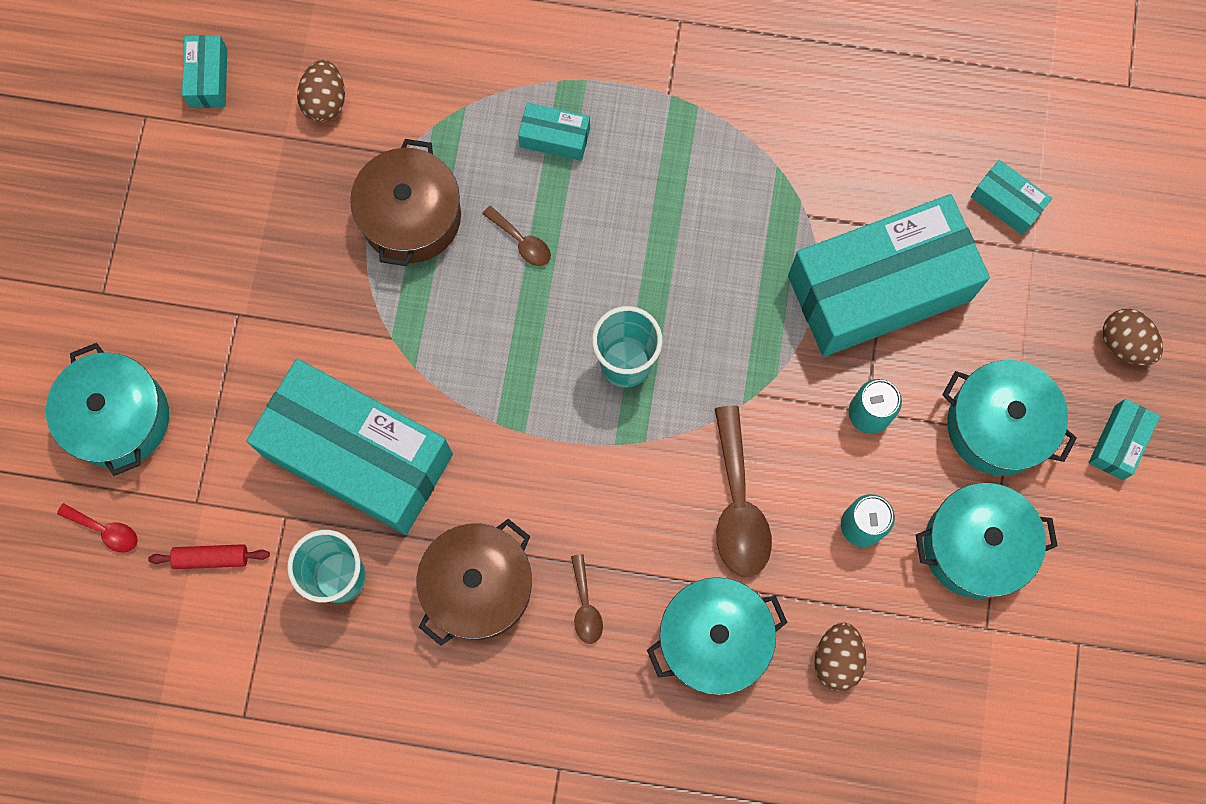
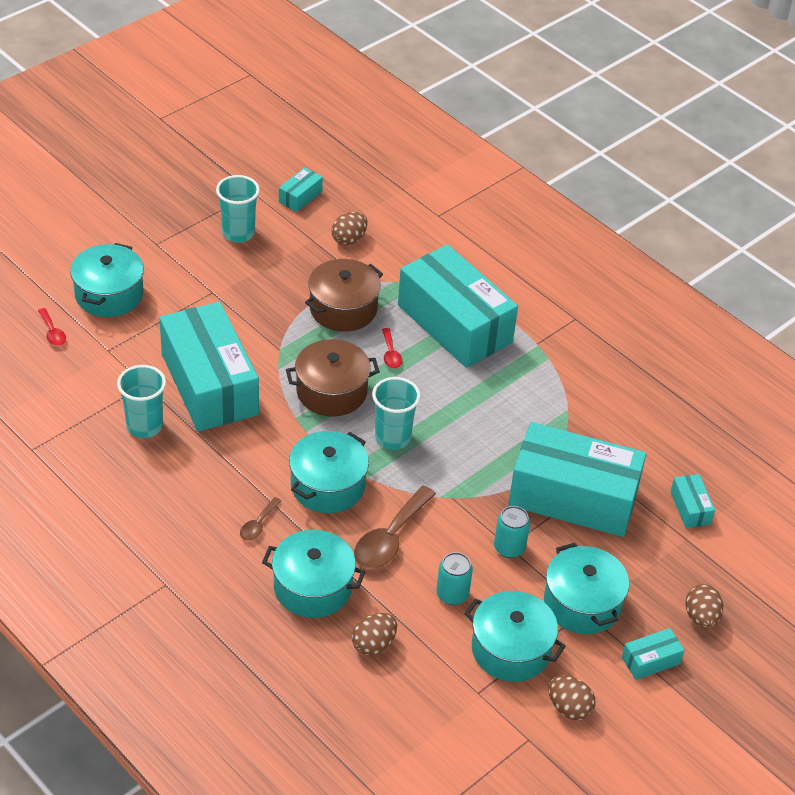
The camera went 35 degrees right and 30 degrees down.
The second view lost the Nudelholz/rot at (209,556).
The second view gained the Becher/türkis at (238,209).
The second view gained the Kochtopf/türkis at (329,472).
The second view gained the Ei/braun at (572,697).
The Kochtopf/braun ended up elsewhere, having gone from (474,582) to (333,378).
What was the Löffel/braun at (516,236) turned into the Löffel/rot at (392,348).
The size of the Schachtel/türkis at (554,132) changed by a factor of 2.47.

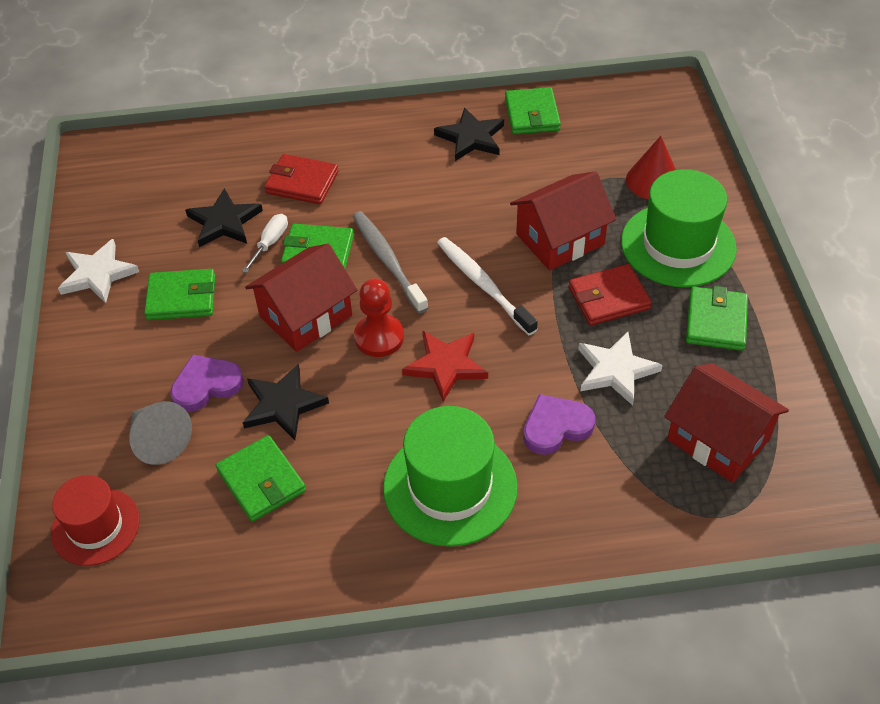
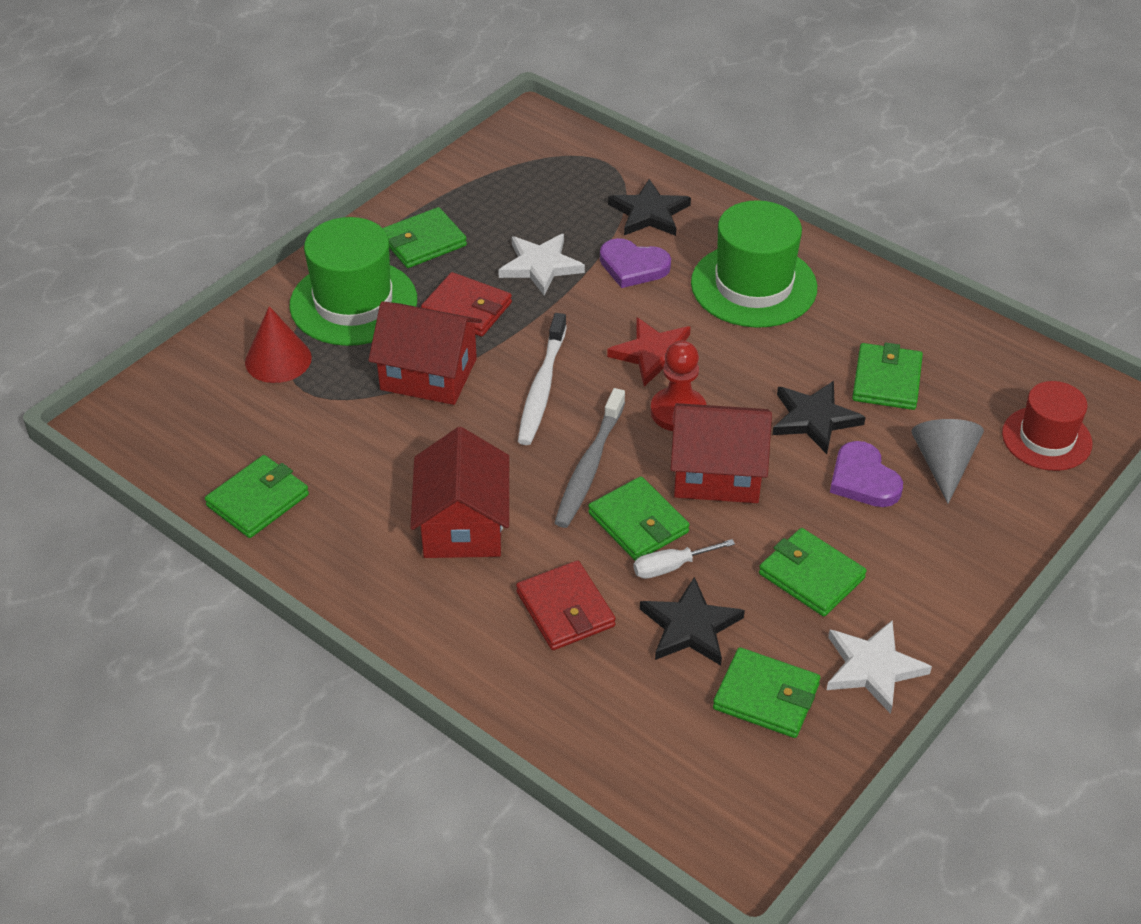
The camera went 135 degrees left and 5 degrees down.
The second view gained the Geldbörse/grün at (766,692).
The Stern/schwarz ended up elsewhere, having gone from (469,134) to (649,207).
The Haus/rot ended up elsewhere, having gone from (726,423) to (459,492).
The Herz/lila at (207,383) ended up facing another way, 45 degrees clockwise from before.

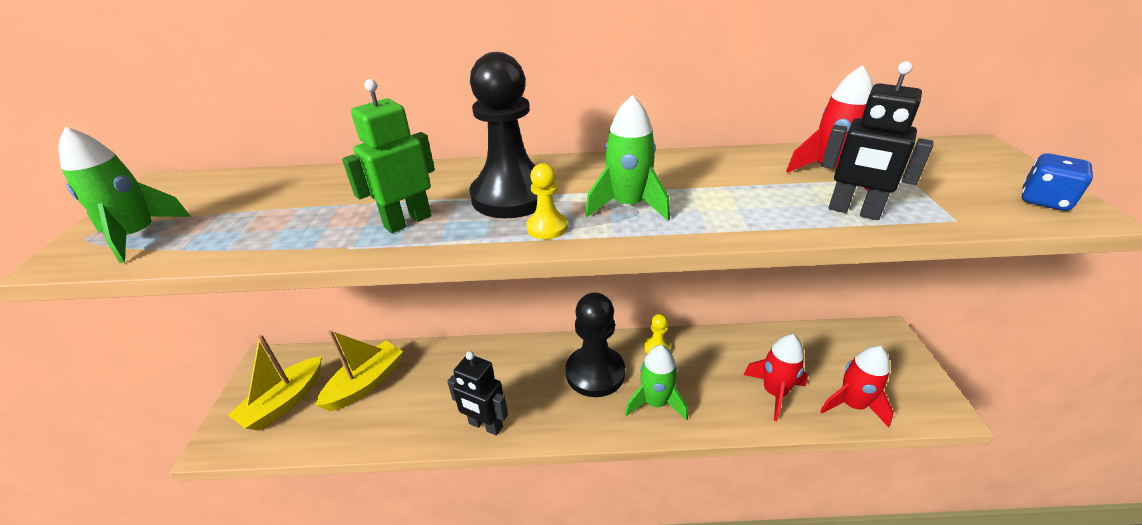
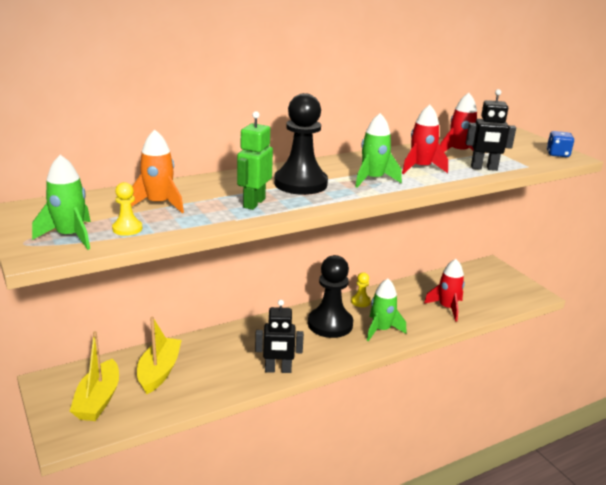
The camera went 30 degrees left and 10 degrees down.
The second view gained the Rakete/orange at (157,171).
The Bauer/gelb ended up elsewhere, having gone from (547,201) to (127,209).
The Rakete/rot ended up elsewhere, having gone from (857,386) to (425,139).

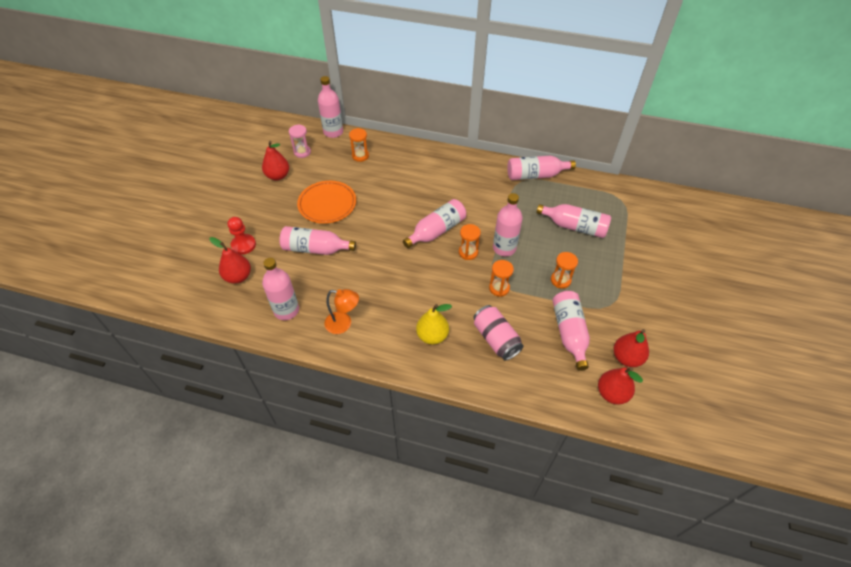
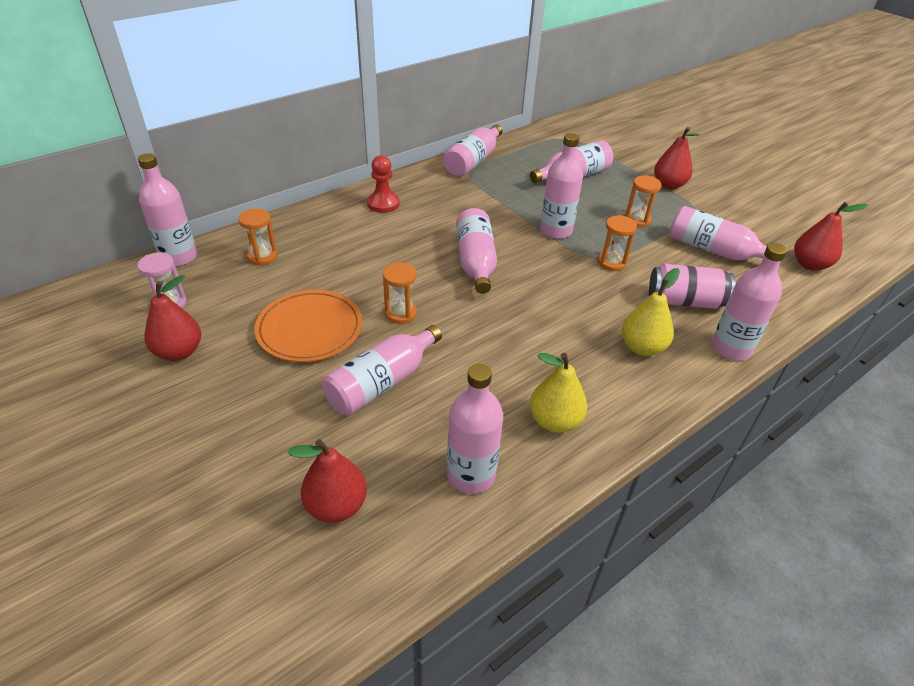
The camera went 55 degrees left and 10 degrees down.
The second view gained the Flasche/rosa at (749,301).
The Bauer/rot ended up elsewhere, having gone from (242,236) to (383,184).
The Sanduhr/orange ended up elsewhere, having gone from (470,242) to (400,293).
The Birne/rot ended up elsewhere, having gone from (631,348) to (677,158).
Where the Lampe/orange stood at (341,311), the Birne/gelb came to stand at (558,393).

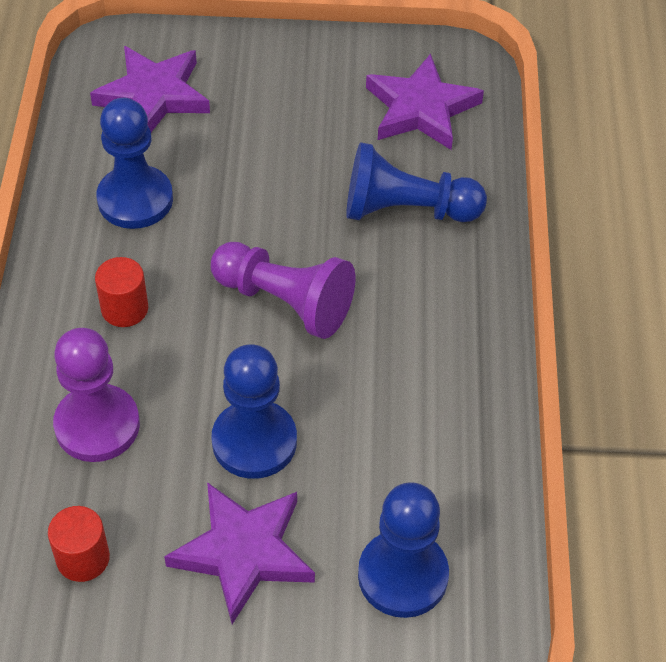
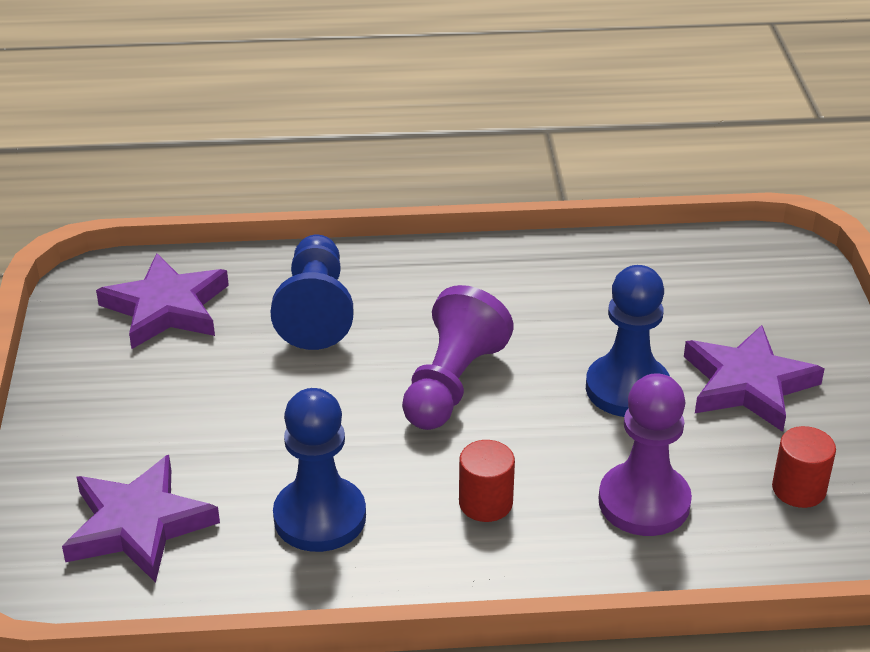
The camera went 95 degrees left and 15 degrees down.
The second view lost the Bauer/blau at (403,550).

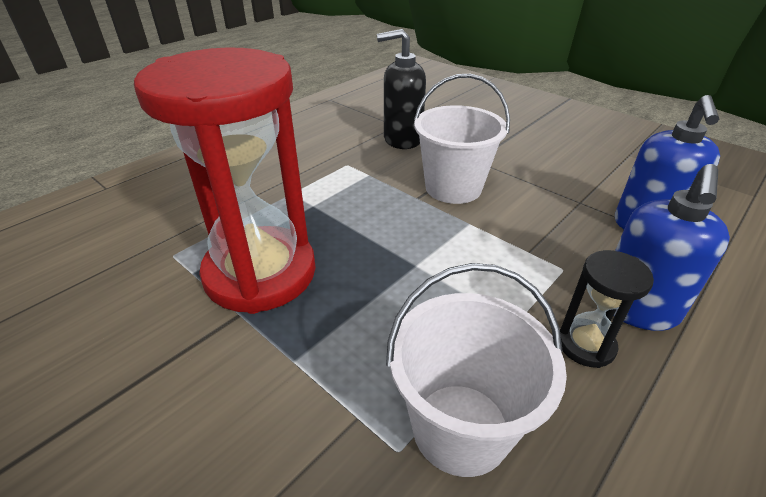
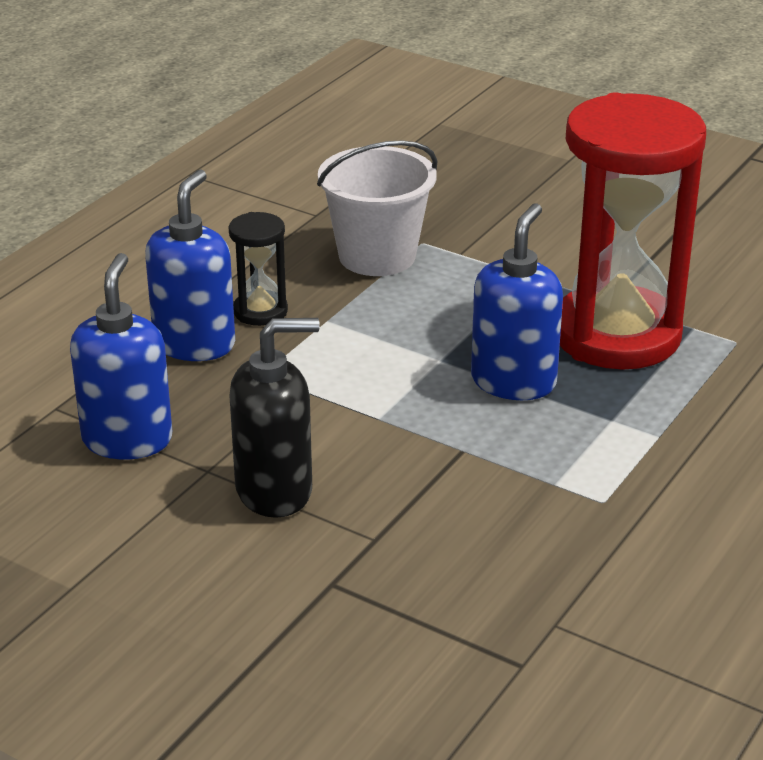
The camera went 170 degrees right and 5 degrees down.
The second view lost the Eimer/weiß at (462,139).
The second view gained the Seifenspender/blau at (517,301).
The Seifenspender/schwarz ended up elsewhere, having gone from (401,89) to (274,418).

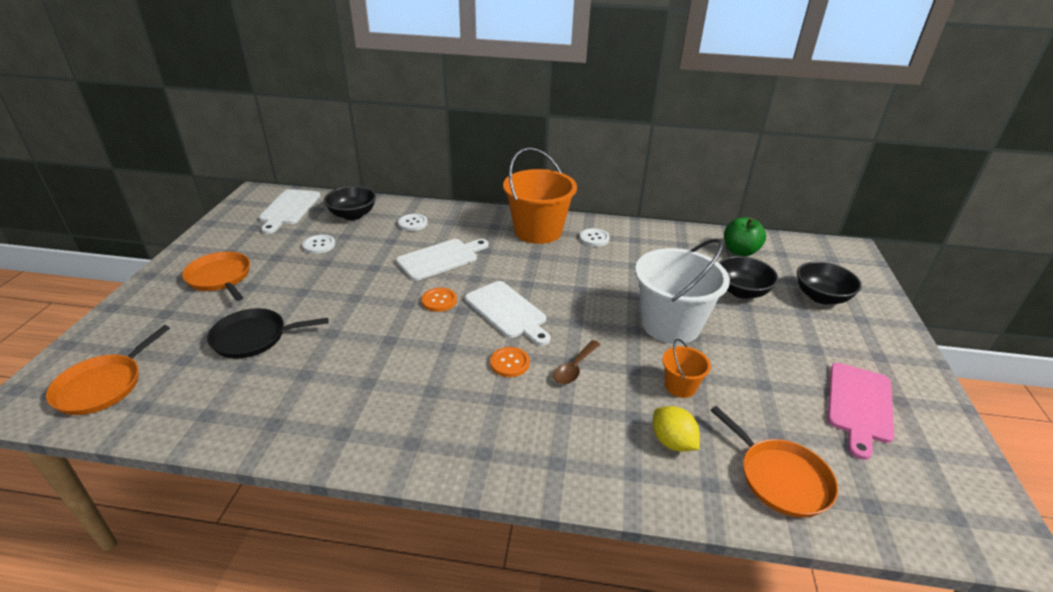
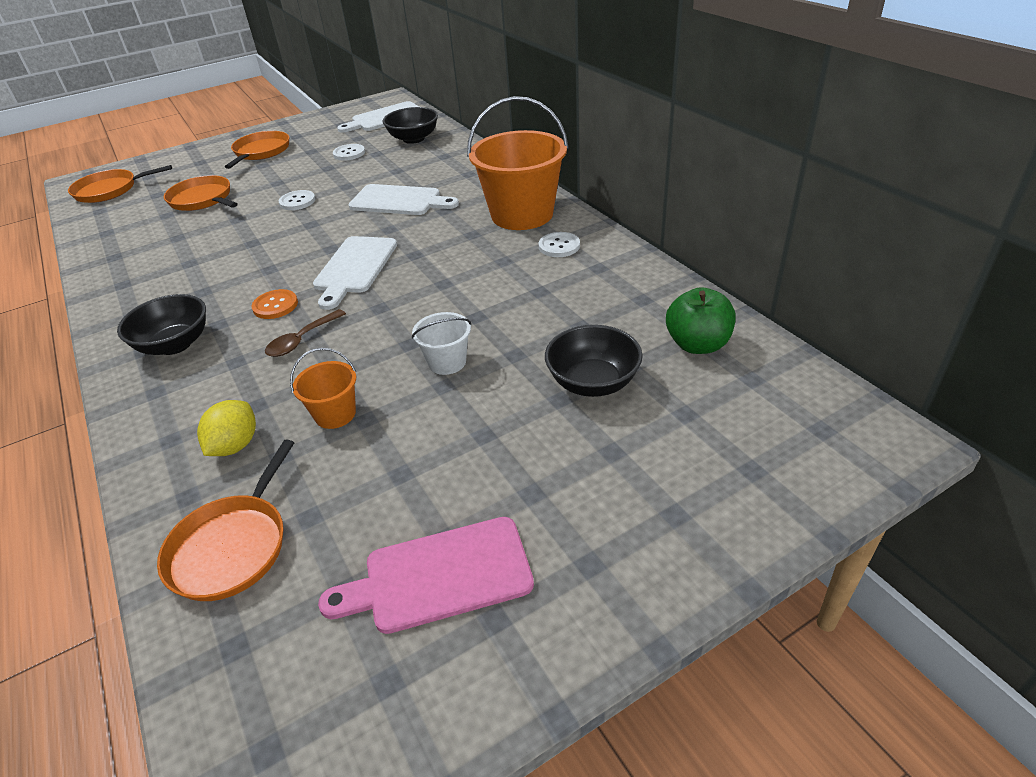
The camera went 55 degrees right and 5 degrees up.
The second view lost the Knopf/orange at (439,300).
The Knopf/weiß ended up elsewhere, having gone from (413,222) to (297,200).
The Schüssel/schwarz ended up elsewhere, having gone from (829,282) to (161,324).
What was the Pfanne/schwarz at (268,333) turned into the Pfanne/orange at (201,193).
The Löffel/braun at (576,362) ended up facing another way, 45 degrees counterclockwise from before.
The size of the Eimer/weiß at (682,291) changed by a factor of 0.47.

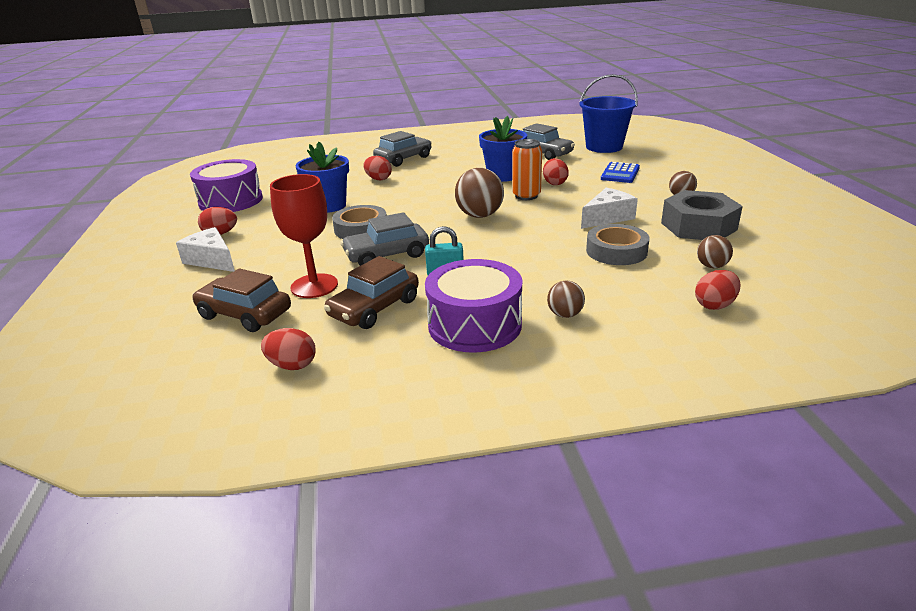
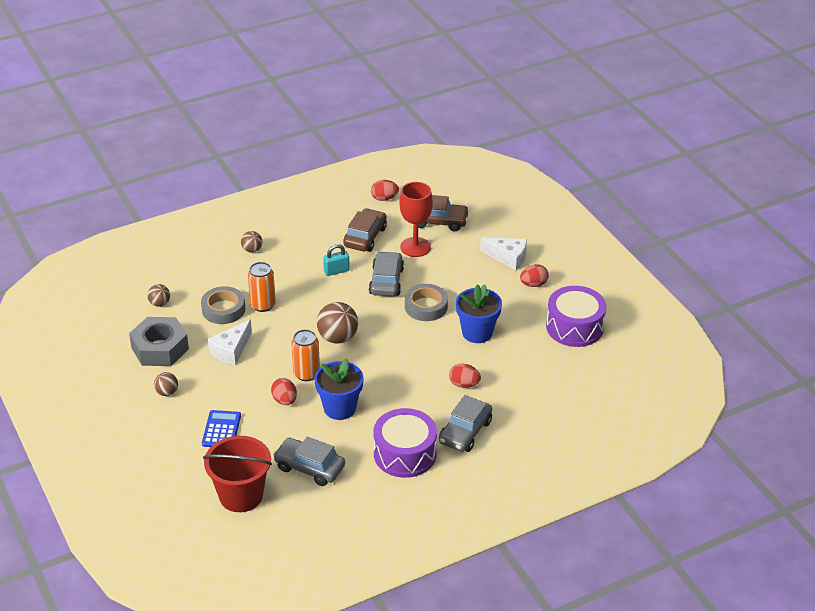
The camera went 160 degrees right and 10 degrees up.
The second view lost the Ei/rot at (718,290).
The second view gained the Dose/orange at (262,287).
The Trommel/lila ended up elsewhere, having gone from (473,305) to (405,443).
What was the Eimer/blau at (608,113) turned into the Eimer/rot at (237,474).
The Auto/grau at (385,239) ended up facing another way, 45 degrees counterclockwise from before.

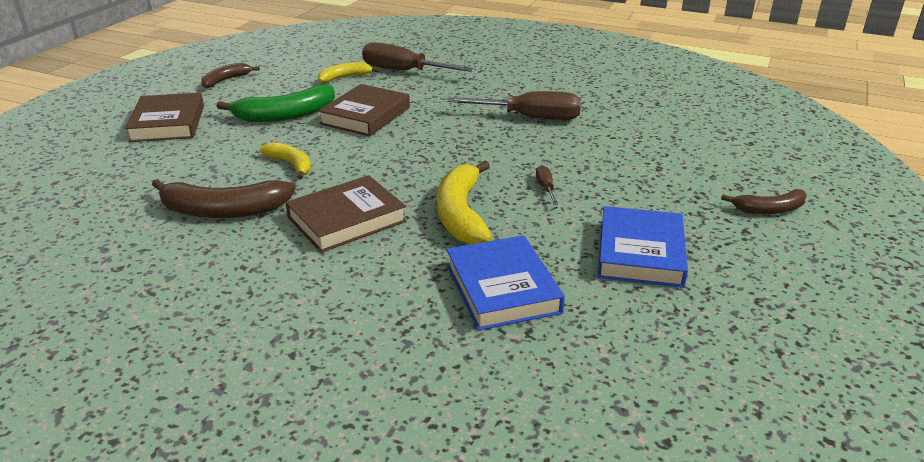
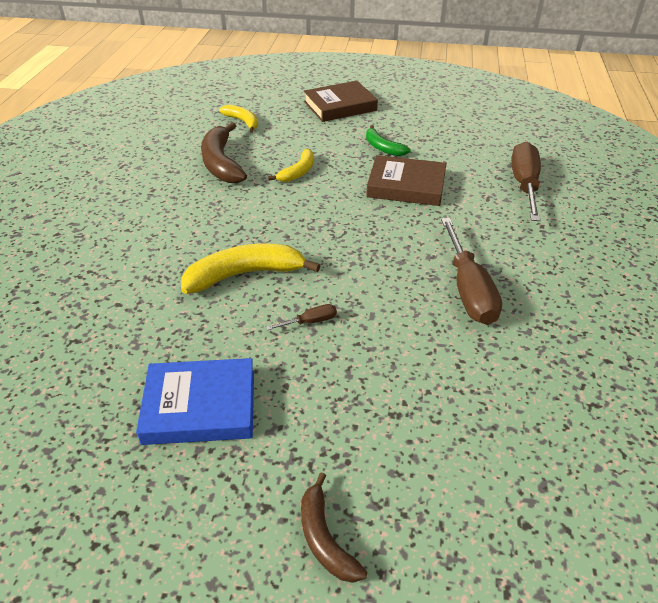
The camera went 75 degrees right and 10 degrees up.
The second view lost the Banane/braun at (230,75).
The second view lost the Buch/braun at (346,214).
The second view lost the Buch/blau at (505,283).
The Banane/gelb ended up elsewhere, having gone from (349,72) to (238,119).
The size of the Banane/grün at (275,103) changed by a factor of 0.59.

